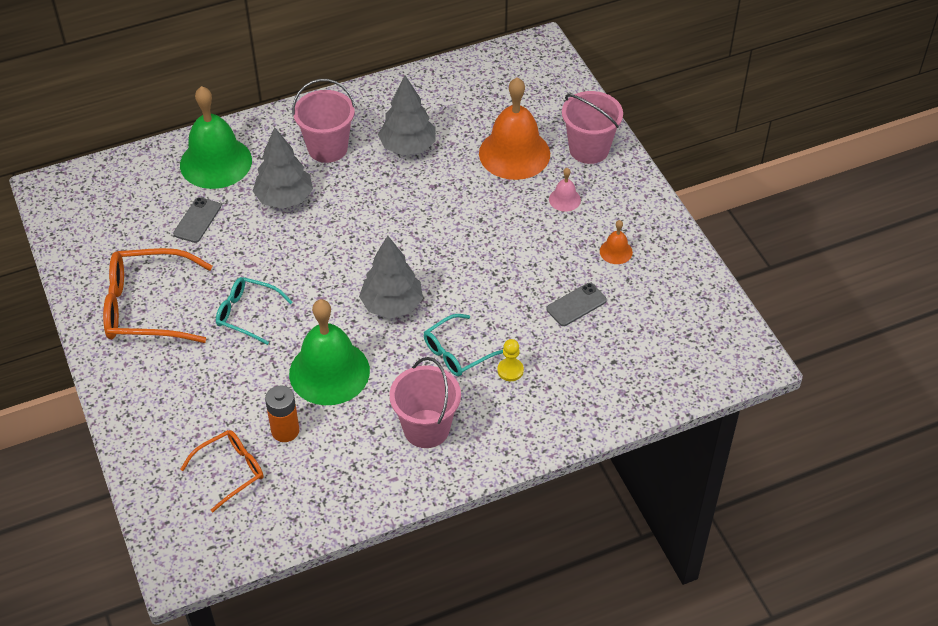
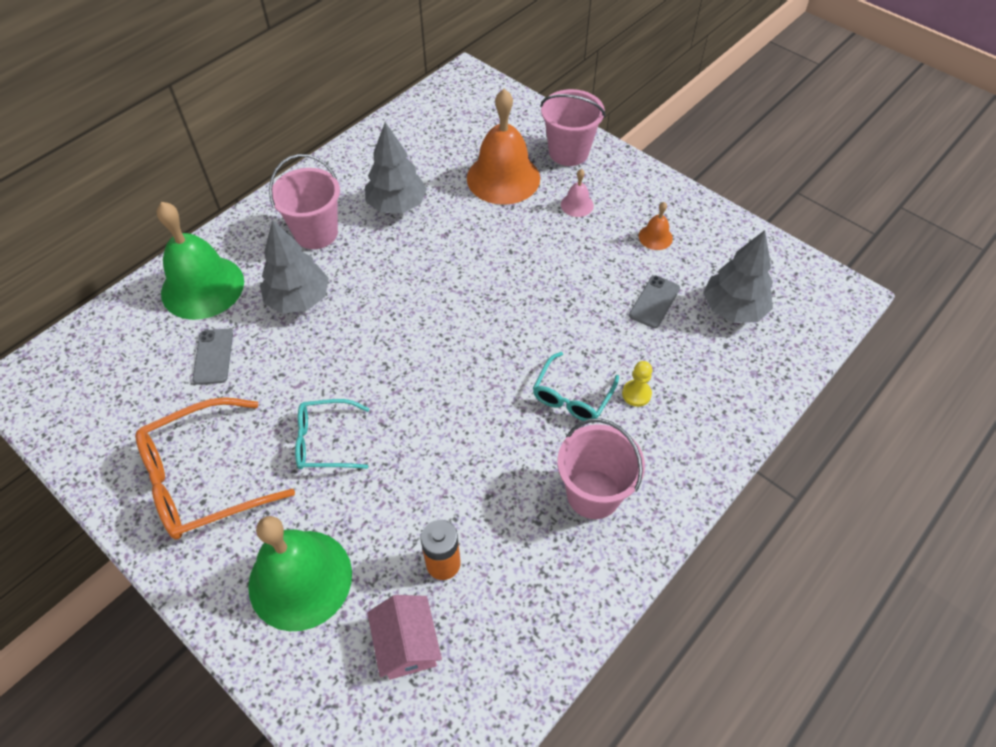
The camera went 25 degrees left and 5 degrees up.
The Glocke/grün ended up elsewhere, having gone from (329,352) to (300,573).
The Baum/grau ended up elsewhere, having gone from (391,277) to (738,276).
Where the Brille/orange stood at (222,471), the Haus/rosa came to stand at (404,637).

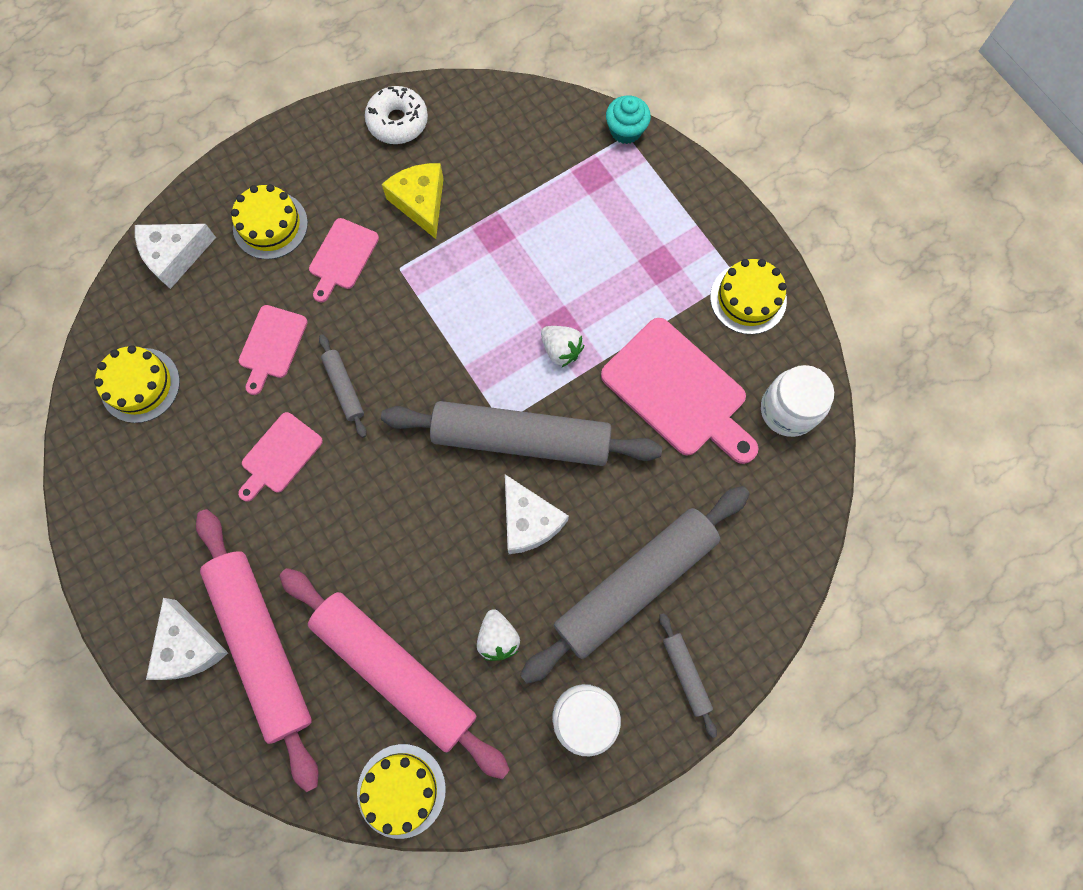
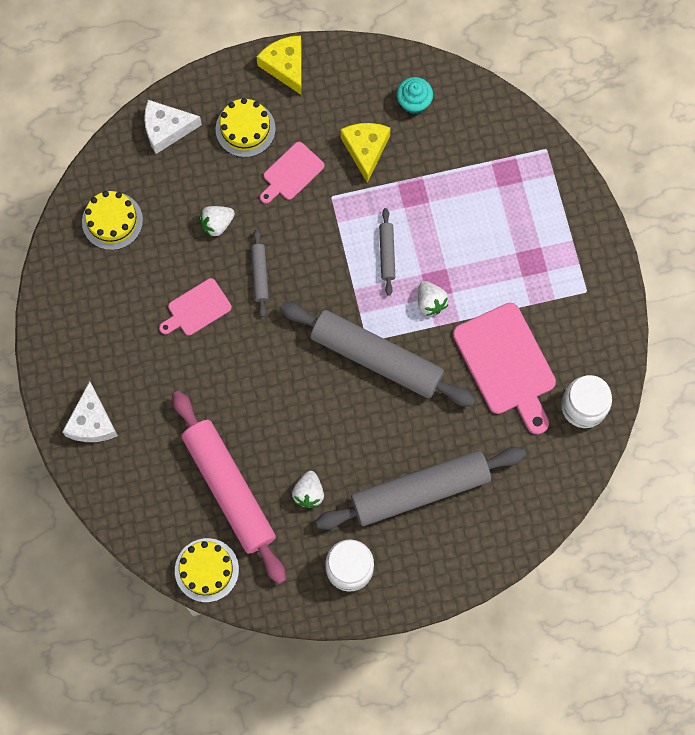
The camera went 20 degrees right and 0 degrees up.
The second view lost the Nudelholz/rosa at (257,650).
The second view lost the Donut/weiß at (396,115).
The second view lost the Käse/weiß at (537,514).
The second view lost the Kuchen/gelb at (748,296).
The second view gained the Käse/gelb at (279,65).
The Muffin/türkis ended up elsewhere, having gone from (628,119) to (415,95).
The Nudelholz/grau ended up elsewhere, having gone from (688,675) to (387,252).
Where the Schneidebrett/rosa stood at (273,350), the Erdbeere/weiß came to stand at (217,221).

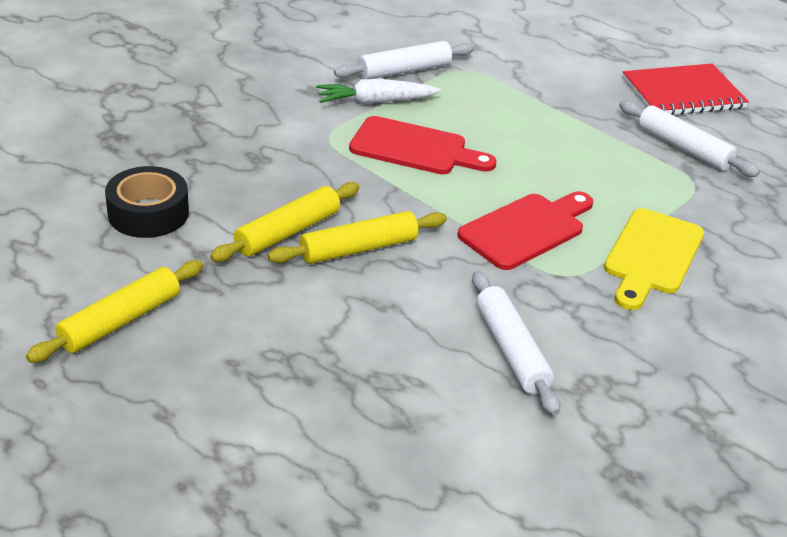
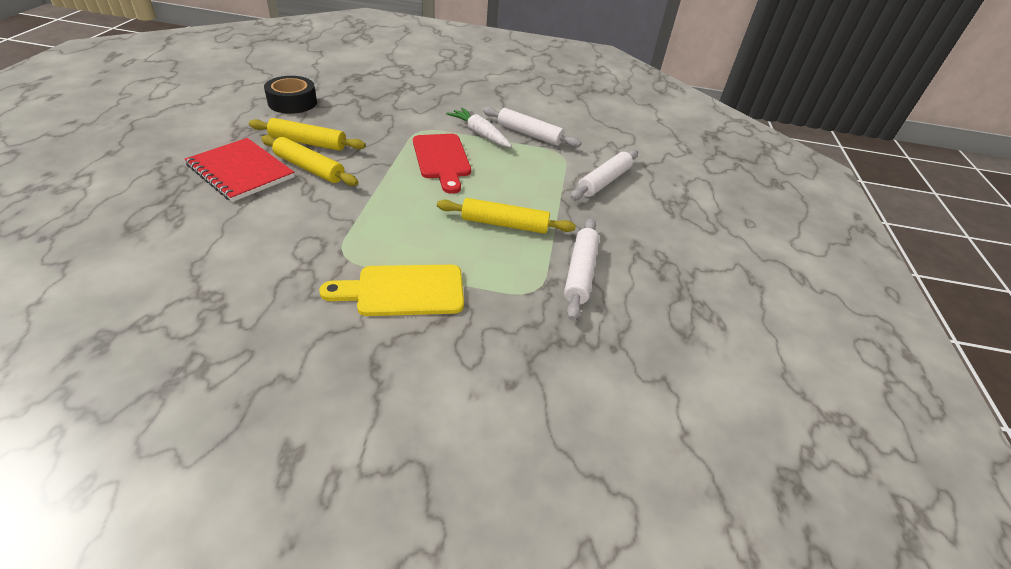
The camera went 55 degrees right and 5 degrees up.
The second view lost the Schneidebrett/rot at (525,231).
The Nudelholz/gelb ended up elsewhere, having gone from (114,311) to (506,216).
The Nudelholz/weiß ended up elsewhere, having gone from (516,343) to (604,175).
The Notizbuch/rot ended up elsewhere, having gone from (685,89) to (240,170).

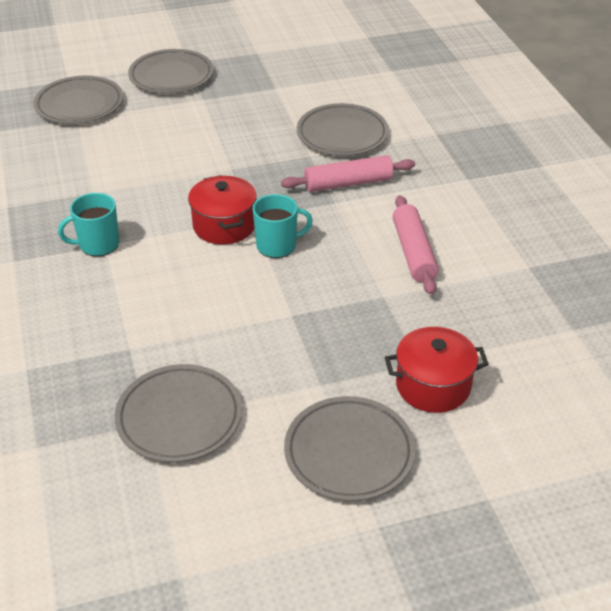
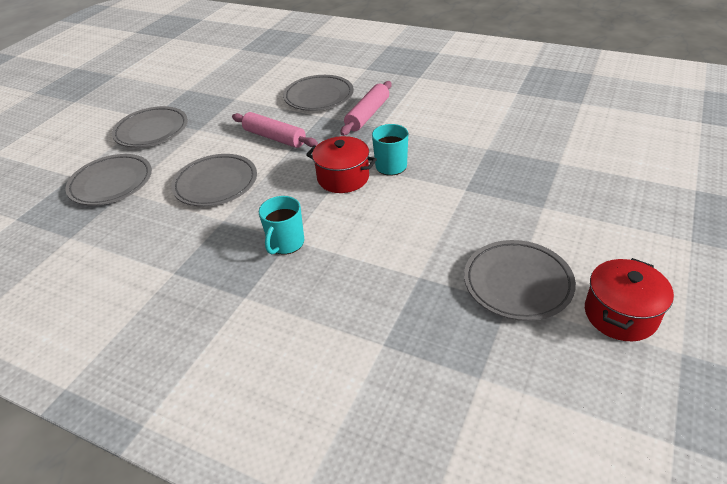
The camera went 45 degrees left and 0 degrees up.
The Teller/grau ended up elsewhere, having gone from (349,448) to (214,180).
The Kochtopf/rot ended up elsewhere, having gone from (437,370) to (629,299).
The Nudelholz/rosa ended up elsewhere, having gone from (416,245) to (275,130).

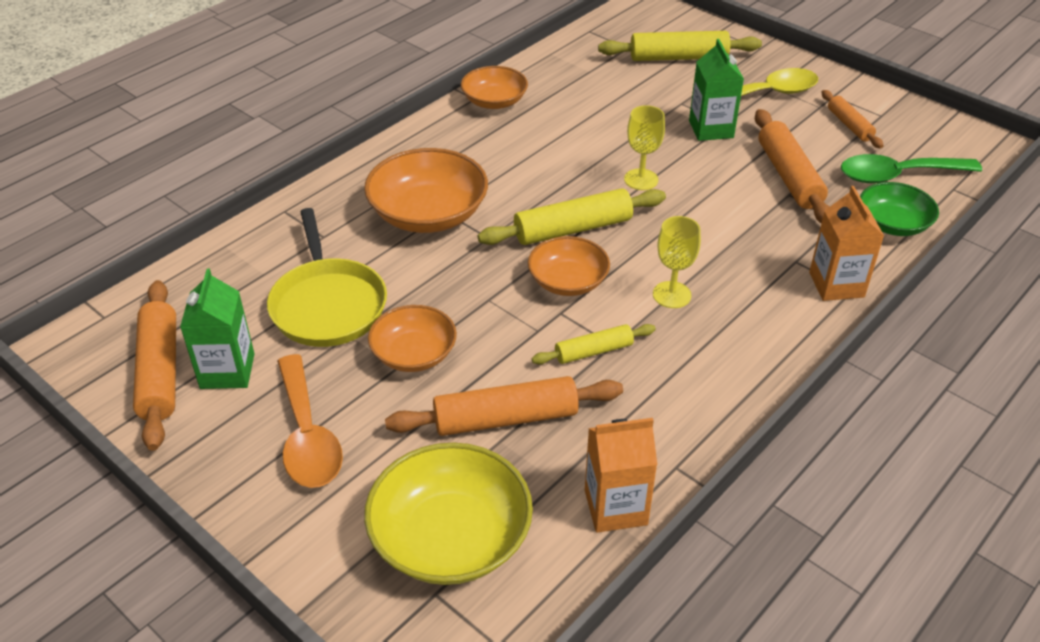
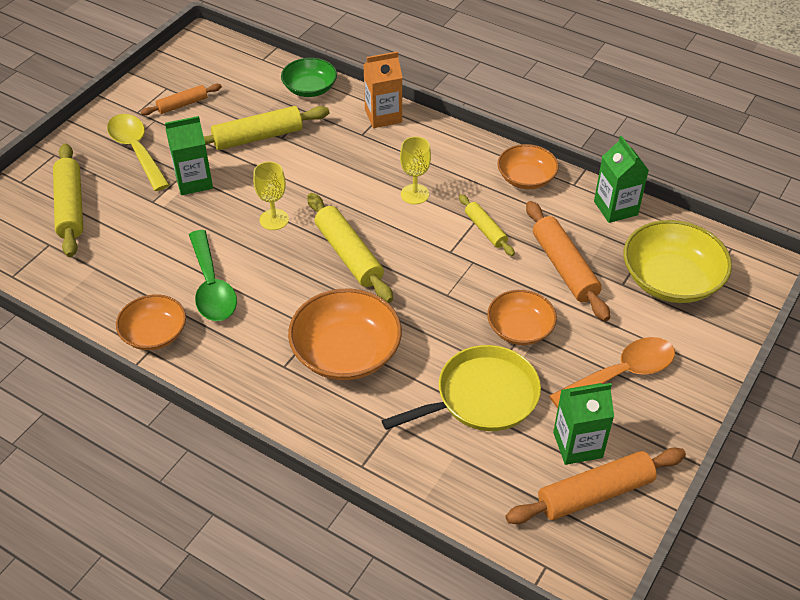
The camera went 100 degrees left and 5 degrees up.
The Schüssel/orange ended up elsewhere, having gone from (569,266) to (528,166).
The Löffel/grün ended up elsewhere, having gone from (911,168) to (213,275).
What was the Getränkekarton/orange at (621,475) turned into the Getränkekarton/grün at (621,179).
What was the Nudelholz/orange at (792,166) turned into the Nudelholz/gelb at (266,128).

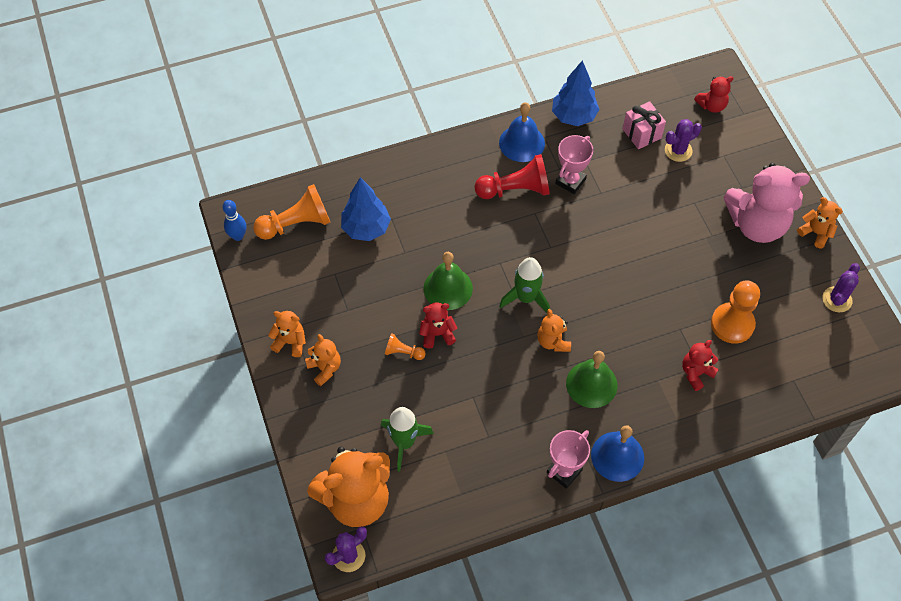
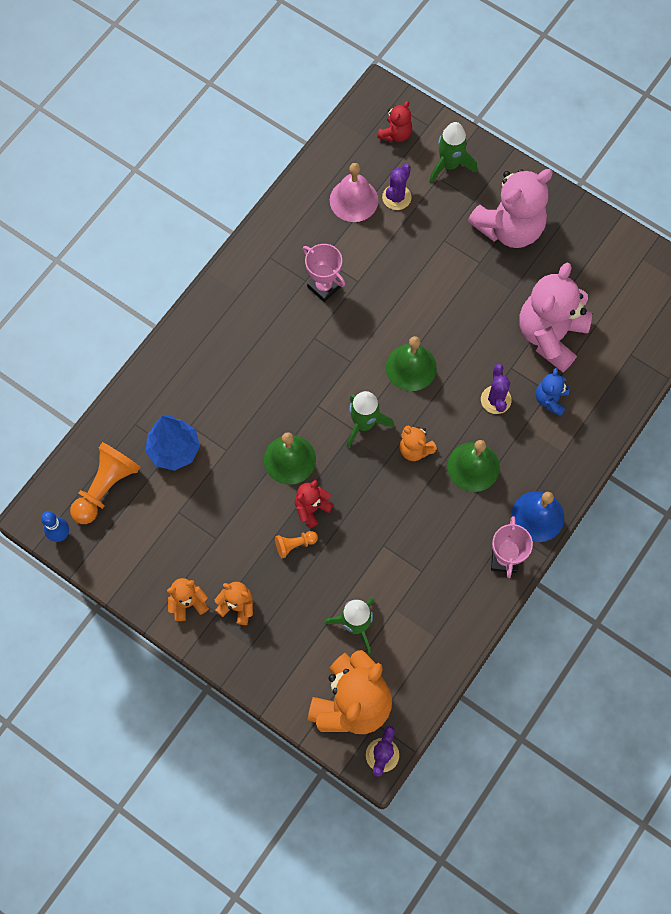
The camera went 35 degrees left and 10 degrees up.
The second view lost the Bauer/rot at (512,176).
The second view lost the Glocke/blau at (522,132).
The second view lost the Baum/blau at (575,93).
The second view lost the Teddybär/orange at (820,222).
The second view gained the Glocke/grün at (411,363).
The second view gained the Rakete/grün at (453,152).
The Kaktus/lila ended up elsewhere, having gone from (841,287) to (496,389).
Where the Geschenk/rosa stood at (644,125), the Glocke/rosa came to stand at (354,192).
Where the Bauer/orange stood at (735,312), the Teddybär/rosa came to stand at (556,317).
What was the Teddybär/rot at (700,365) turned into the Teddybär/blau at (552,392).
The Pokal/rosa at (574,164) ended up facing another way, 45 degrees counterclockwise from before.

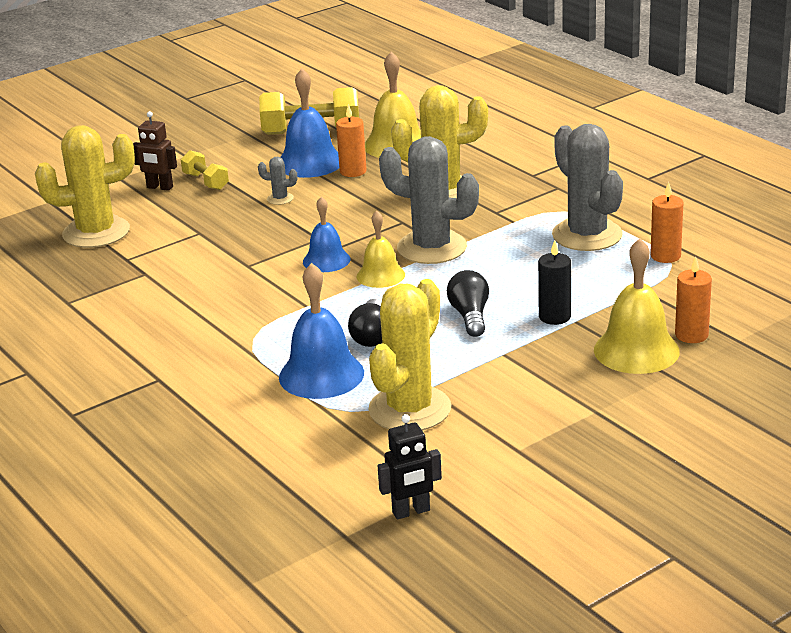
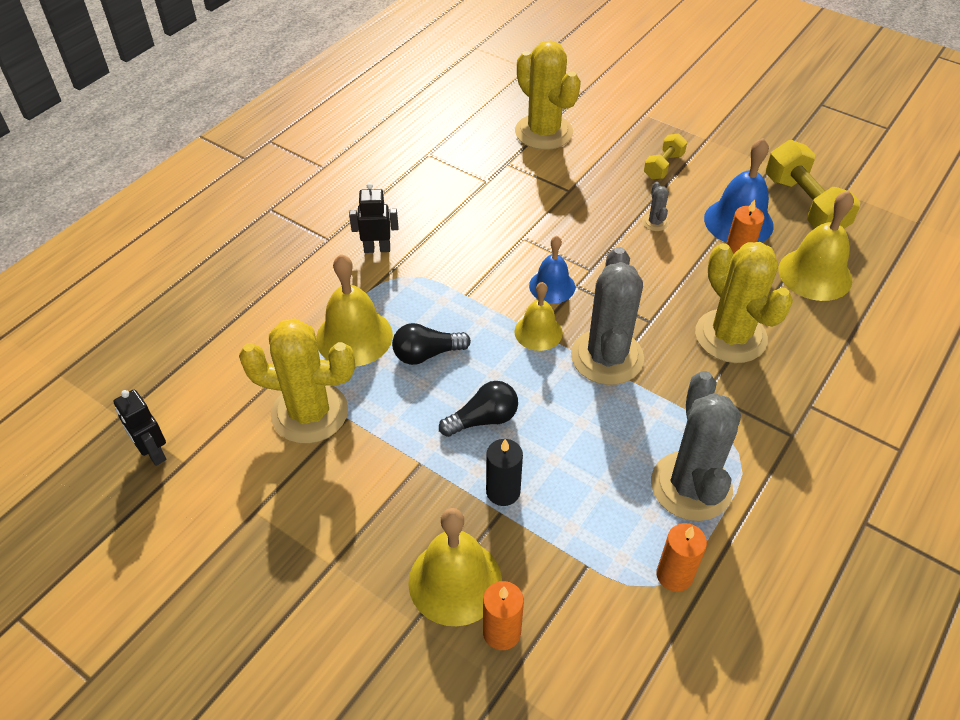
The camera went 70 degrees right and 20 degrees up.
The second view lost the Roboter/braun at (155,151).
The second view gained the Roboter/schwarz at (373,218).
What was the Glocke/blau at (321,331) turned into the Glocke/gelb at (354,310).
The Kaktus/grau at (587,187) ended up facing another way, 45 degrees counterclockwise from before.

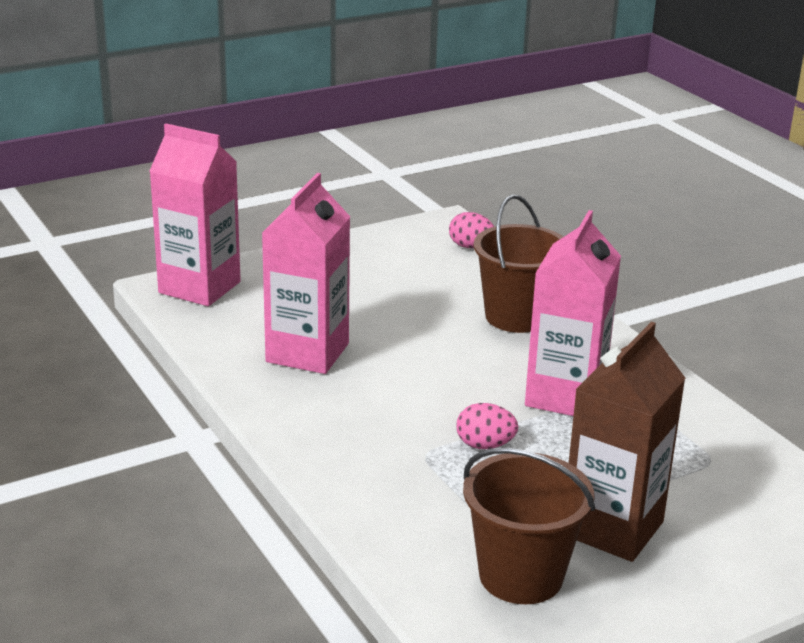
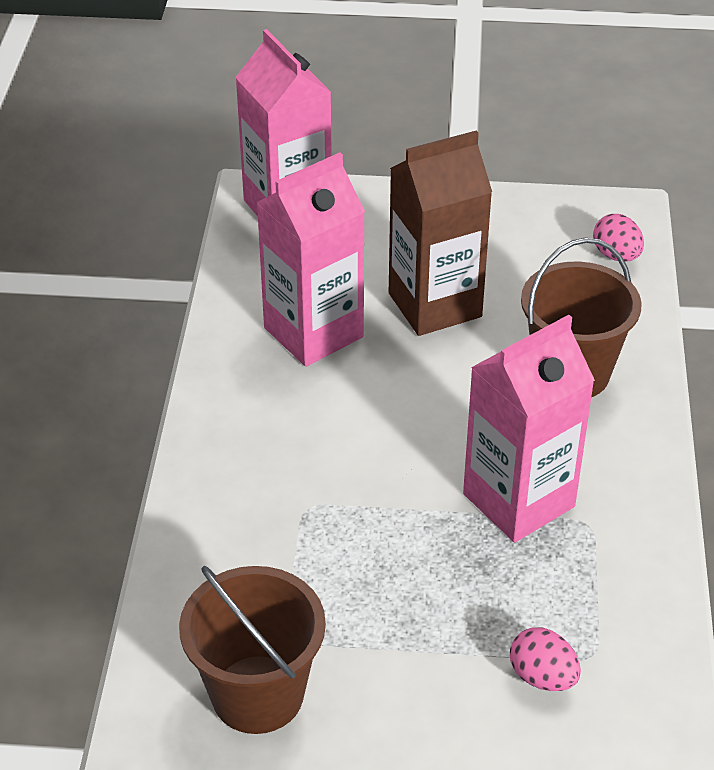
The camera went 35 degrees right and 15 degrees up.
The Ei/rosa ended up elsewhere, having gone from (487,426) to (545,659).
The Getränkekarton/braun ended up elsewhere, having gone from (627,442) to (440,233).

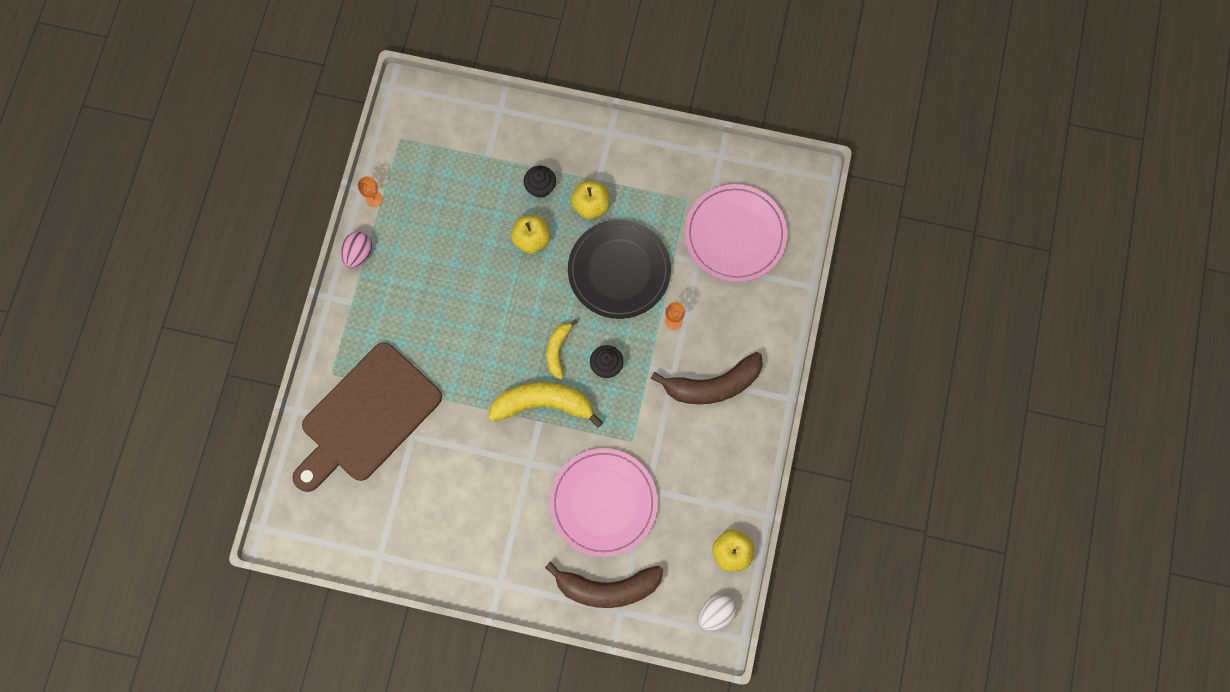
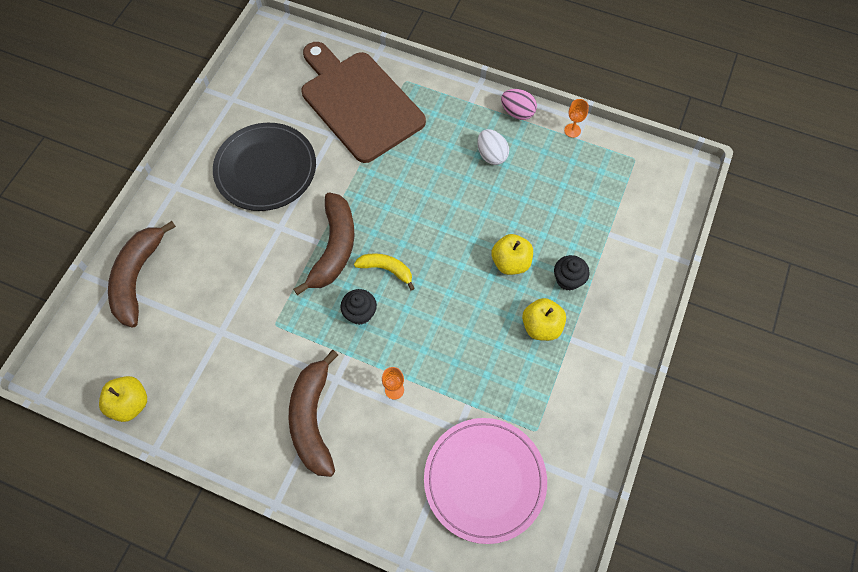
The camera went 100 degrees right and 10 degrees down.
The second view lost the Teller/rosa at (603,502).
The Teller/schwarz ended up elsewhere, having gone from (619,269) to (264,167).
The Ei/weiß ended up elsewhere, having gone from (717,612) to (493,147).
What was the Banane/gelb at (545,405) turned into the Banane/braun at (324,244).

